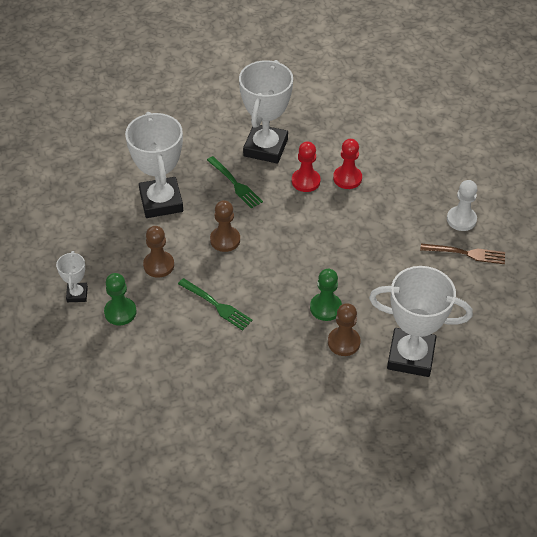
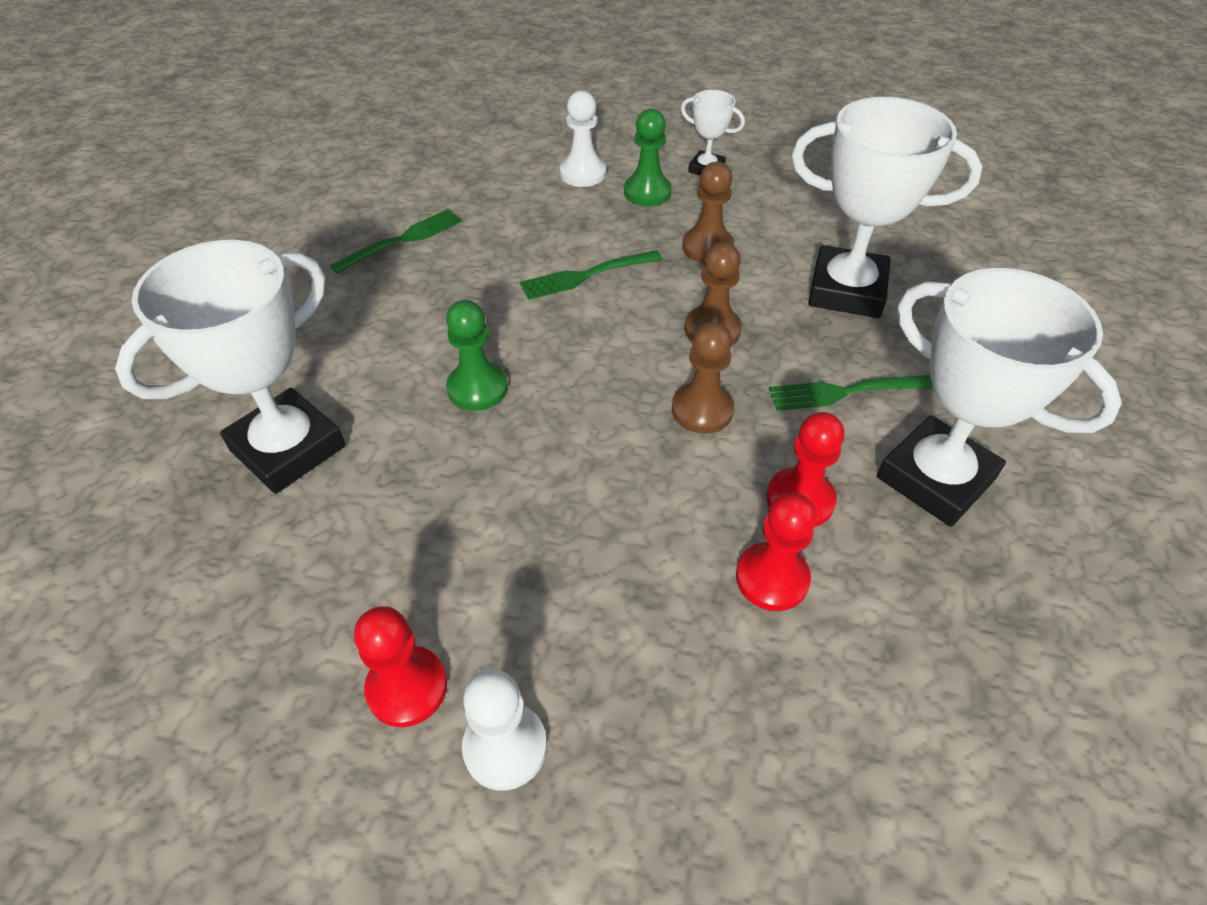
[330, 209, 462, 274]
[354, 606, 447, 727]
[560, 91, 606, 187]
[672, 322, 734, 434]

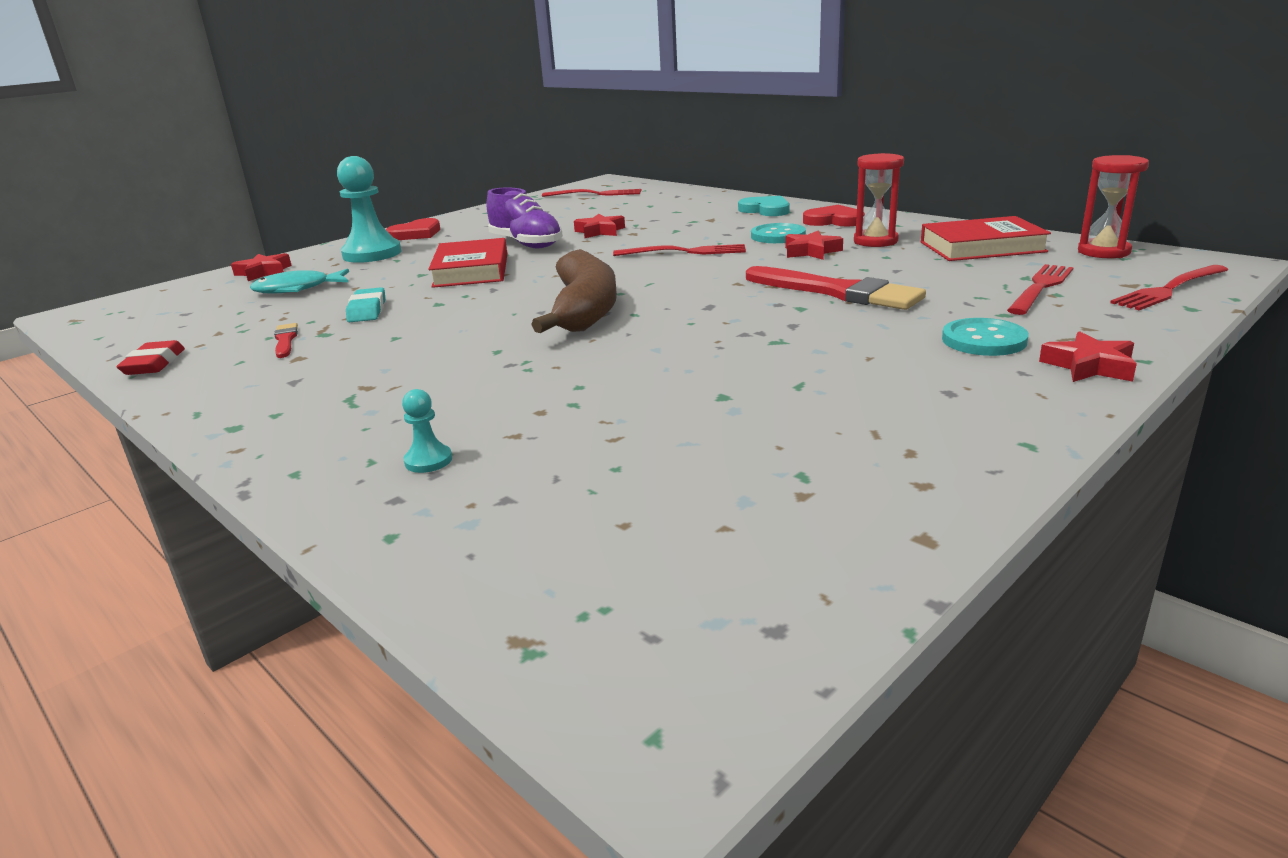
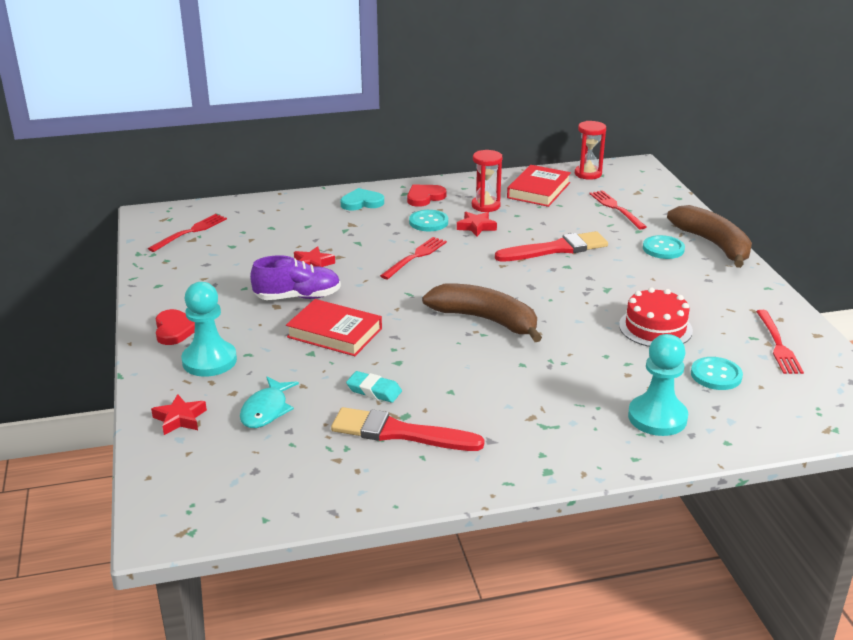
[331, 407, 484, 451]
[619, 287, 693, 347]
[628, 334, 688, 436]
[667, 205, 752, 268]
[691, 357, 743, 390]
[756, 310, 804, 374]
[116, 340, 185, 375] (first image)

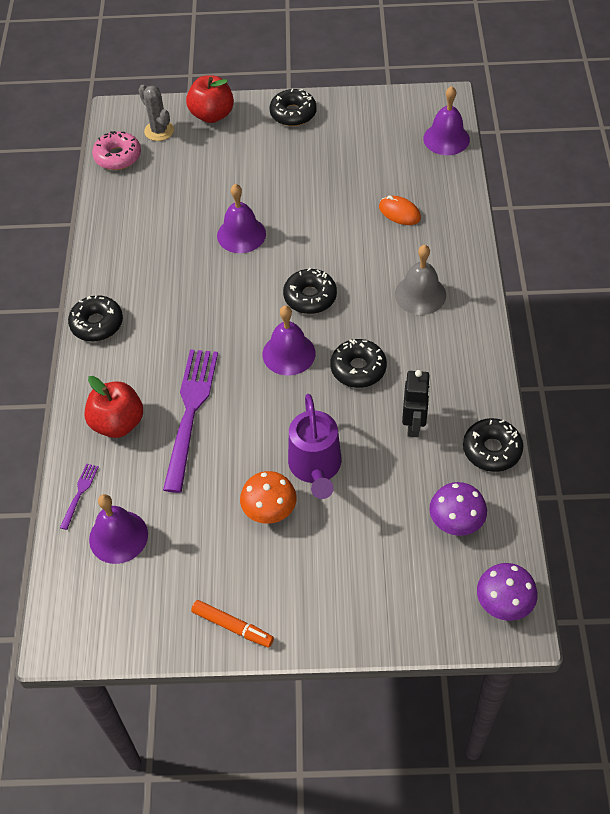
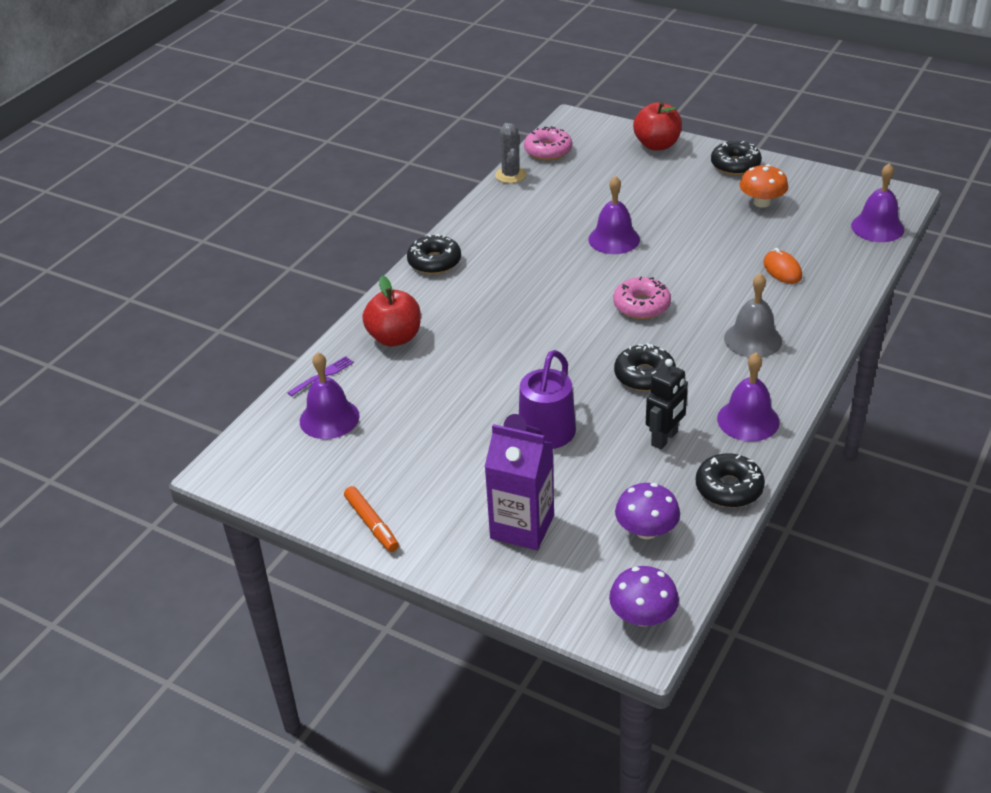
[485, 424, 554, 550]
[495, 123, 527, 183]
[613, 277, 671, 319]
[717, 352, 780, 442]
[740, 164, 788, 208]
[163, 349, 218, 493] (first image)

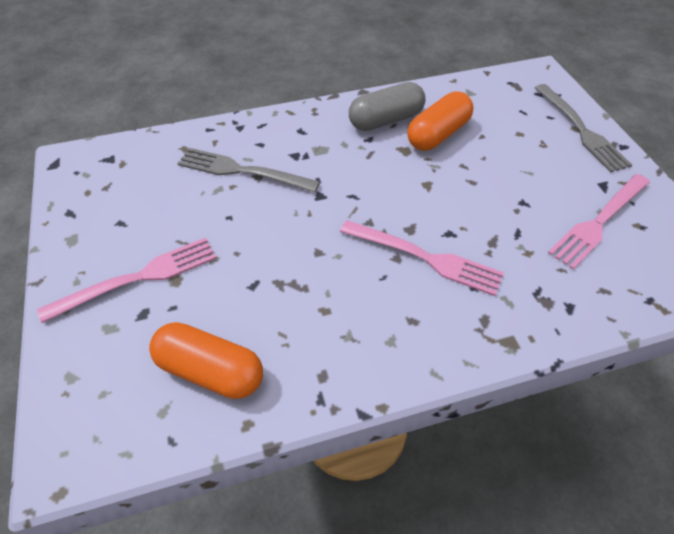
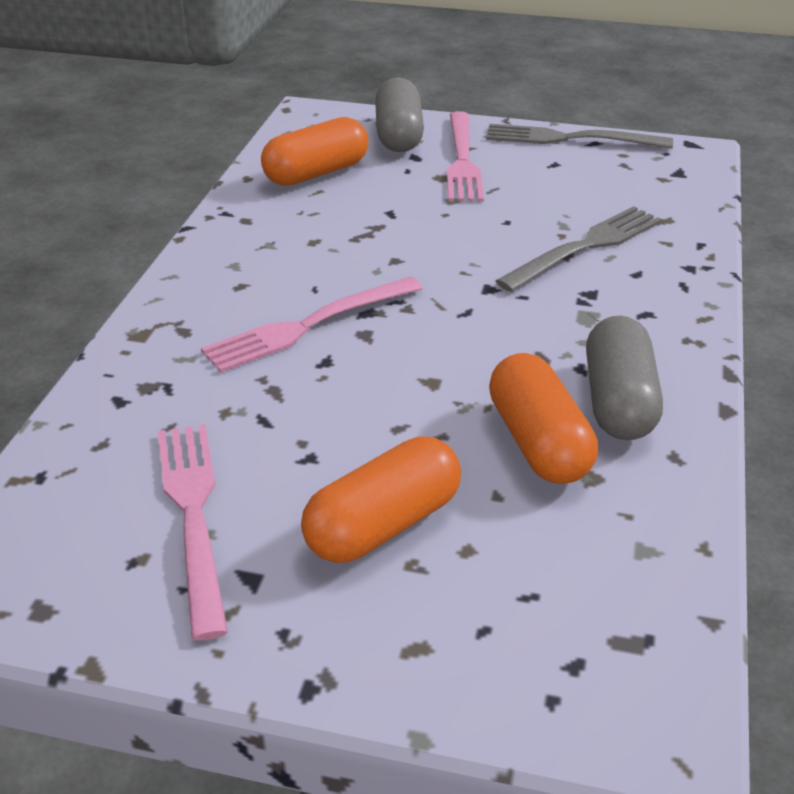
[301, 436, 461, 563]
[375, 77, 424, 152]
[486, 124, 673, 149]

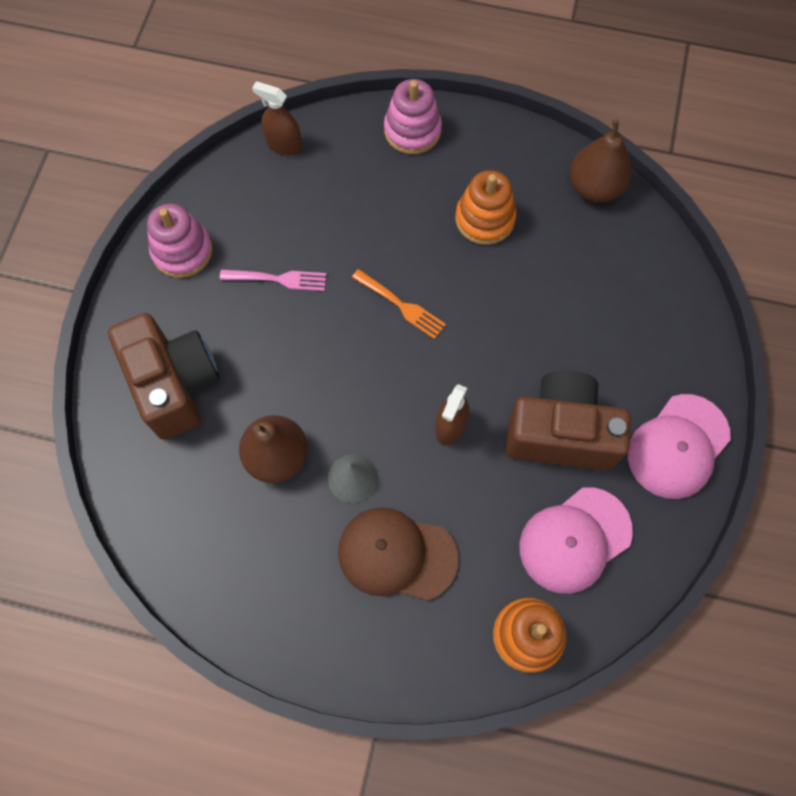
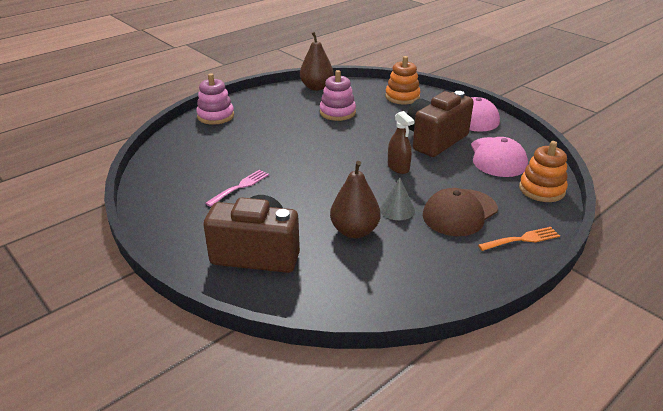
[320, 70, 356, 121]
[385, 56, 421, 105]
[478, 227, 560, 251]
[252, 81, 302, 155] (first image)

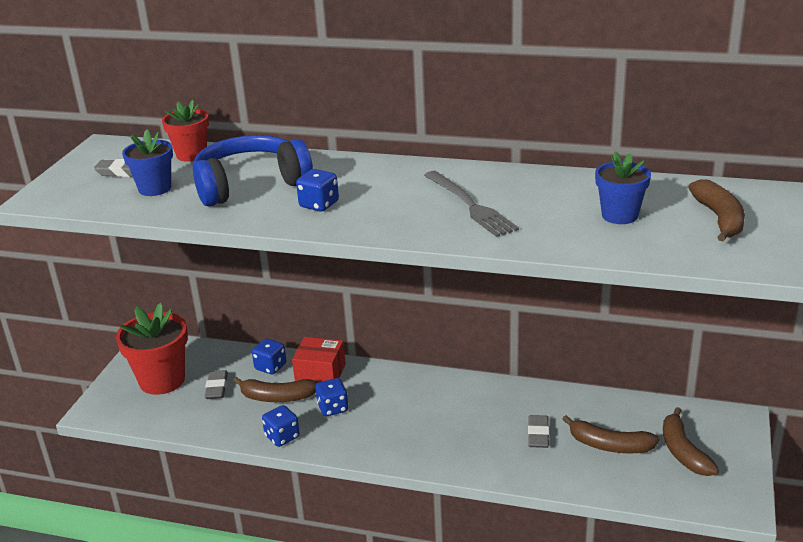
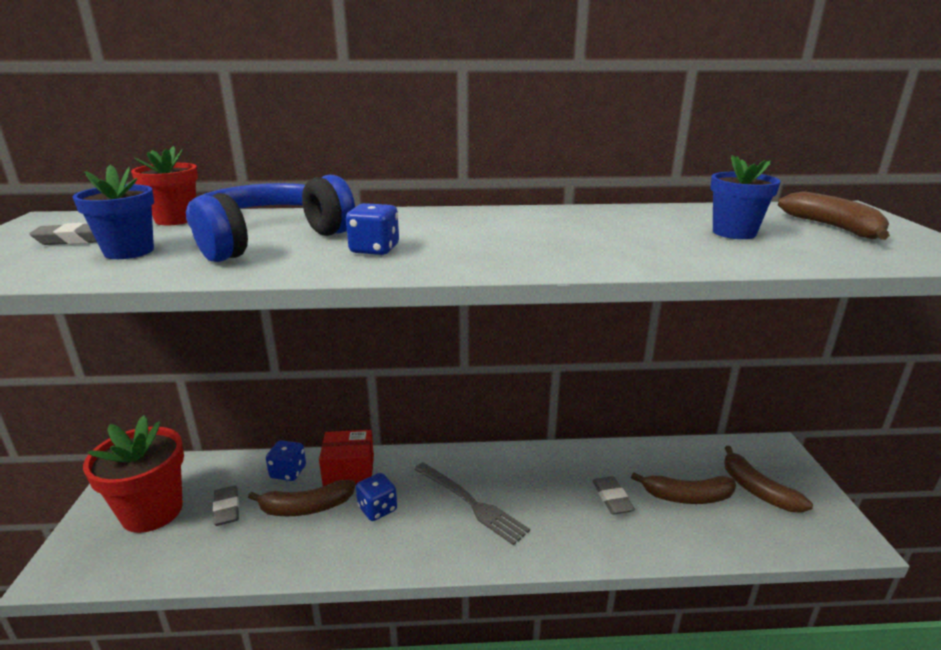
[414, 462, 530, 545]
[262, 405, 300, 447] (first image)

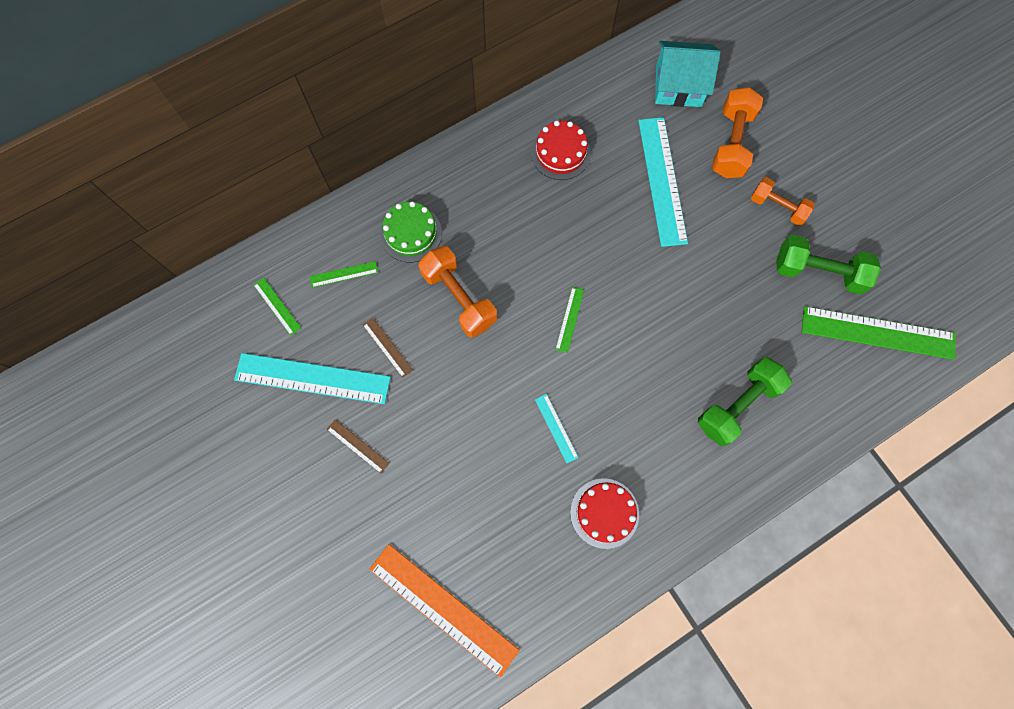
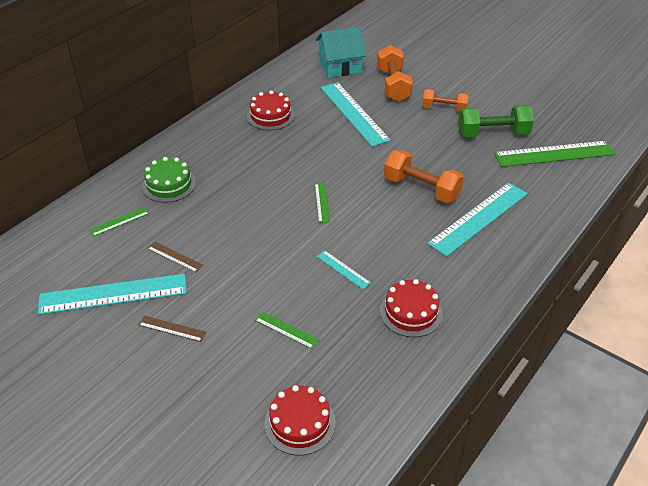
[255, 312, 319, 349]
[264, 385, 336, 455]
[384, 150, 464, 203]
[427, 183, 528, 257]

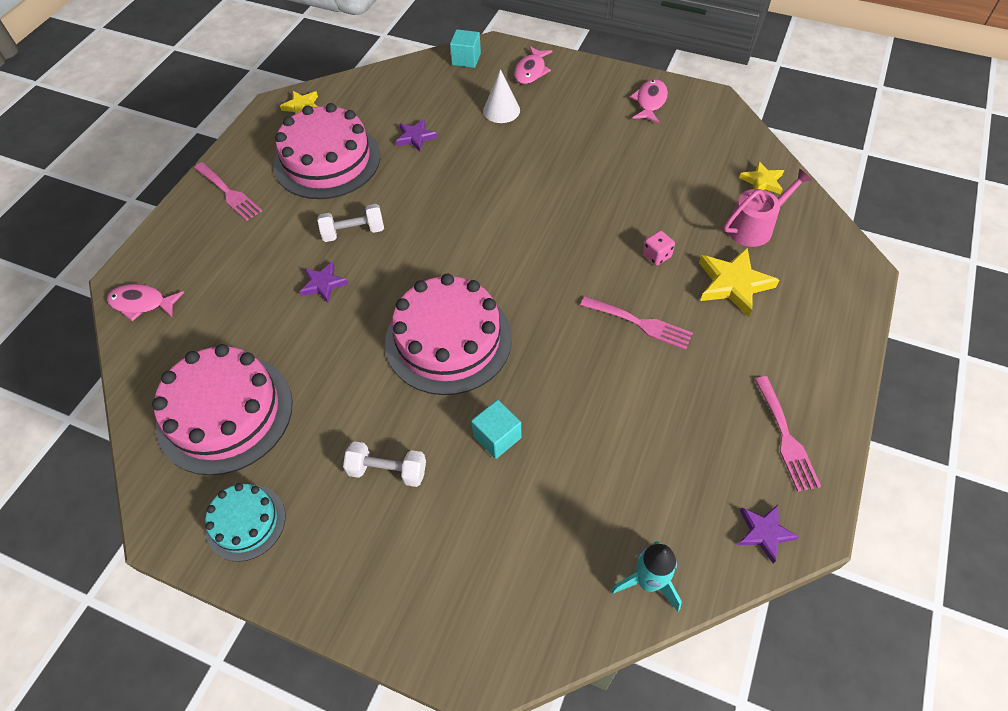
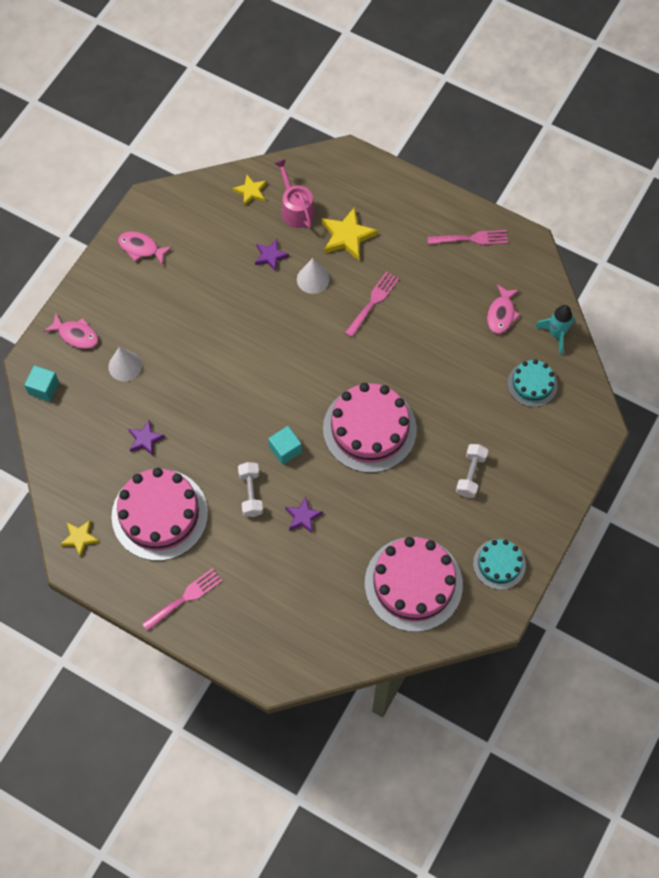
[255, 239, 289, 272]
[268, 426, 302, 465]
[297, 258, 329, 294]
[487, 284, 520, 334]
[508, 359, 558, 407]

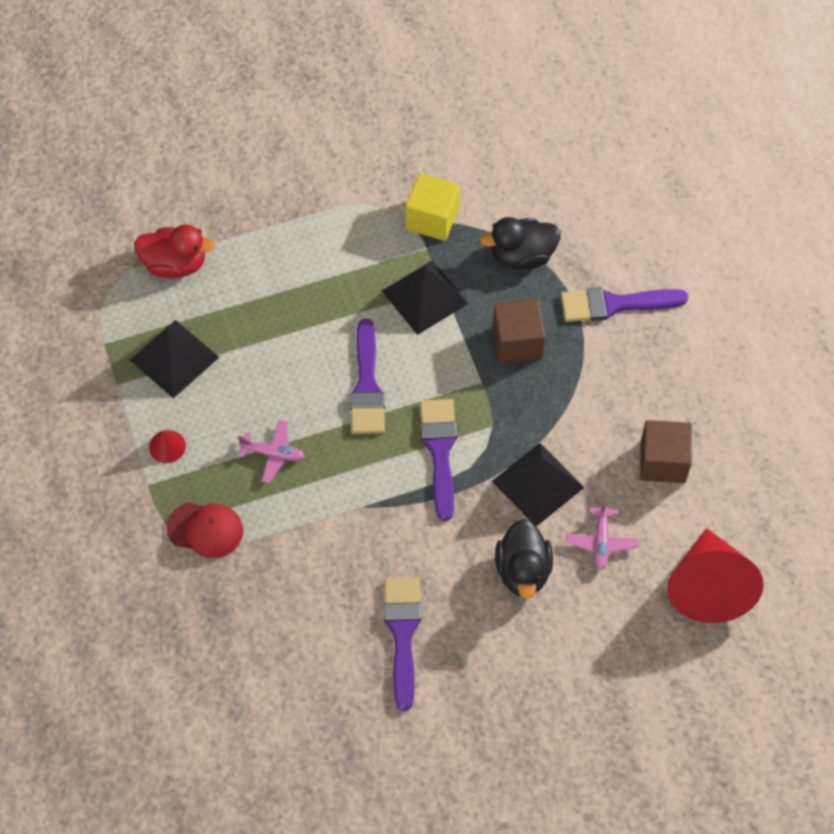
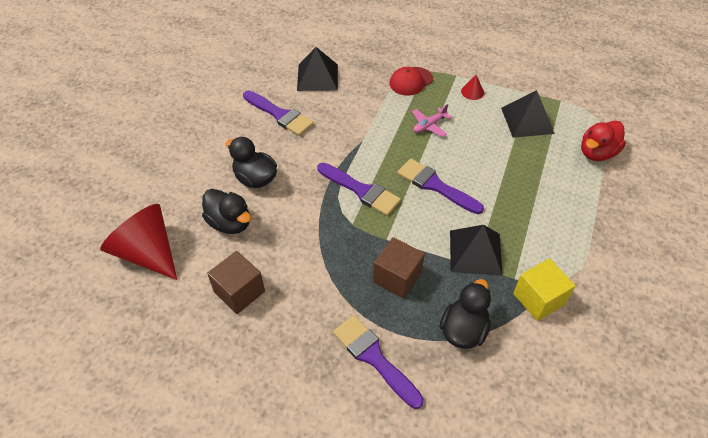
[202, 189, 251, 234]
[297, 47, 338, 91]
[333, 315, 424, 409]

